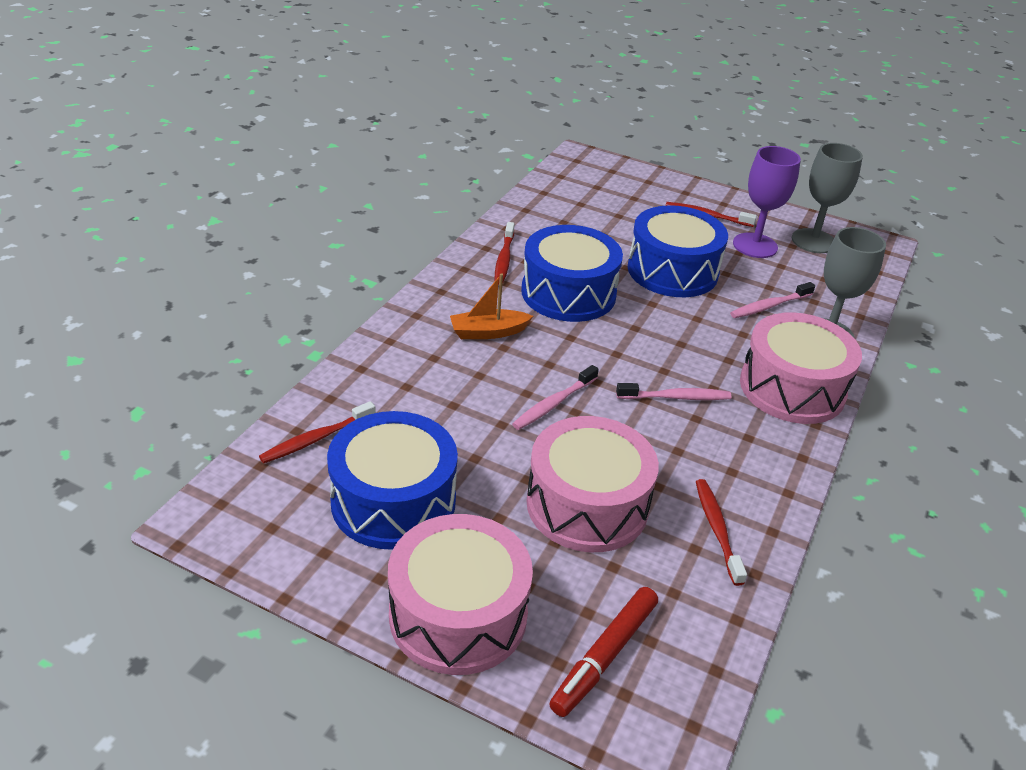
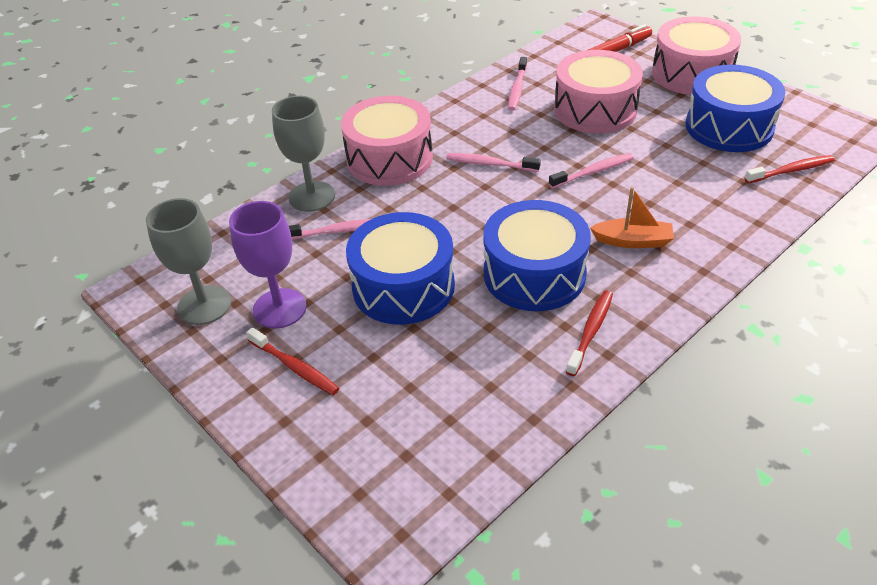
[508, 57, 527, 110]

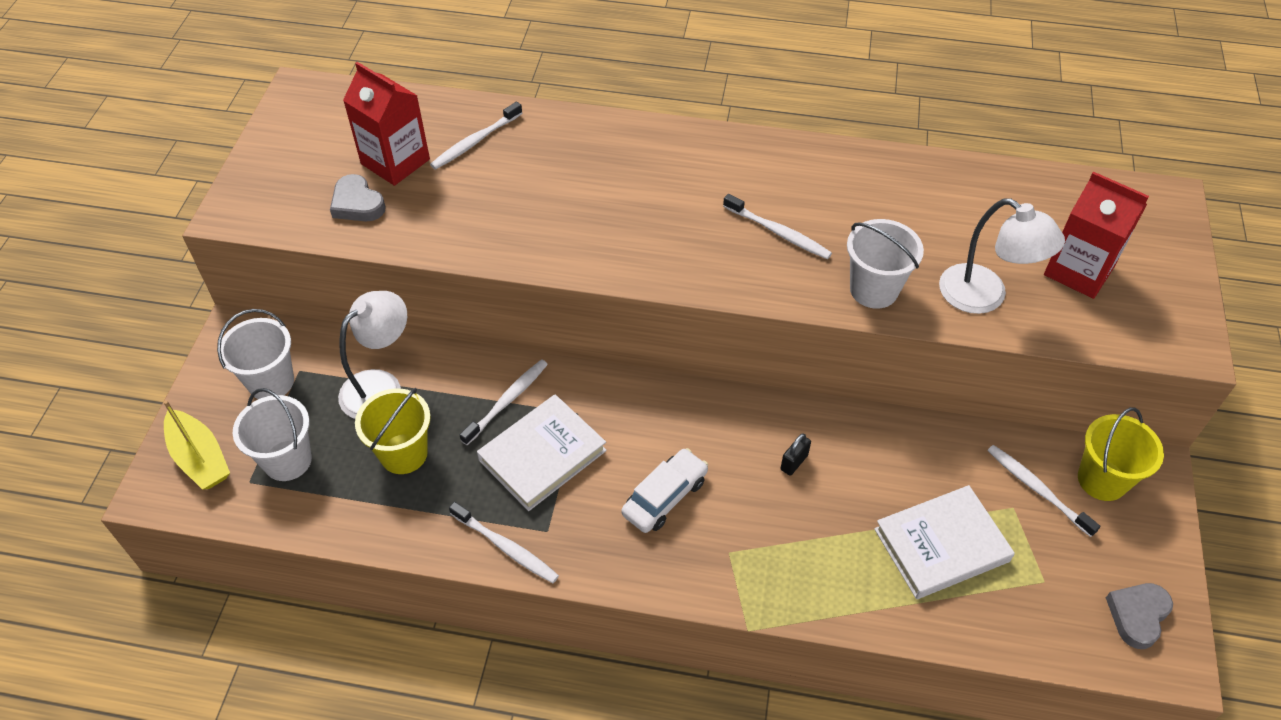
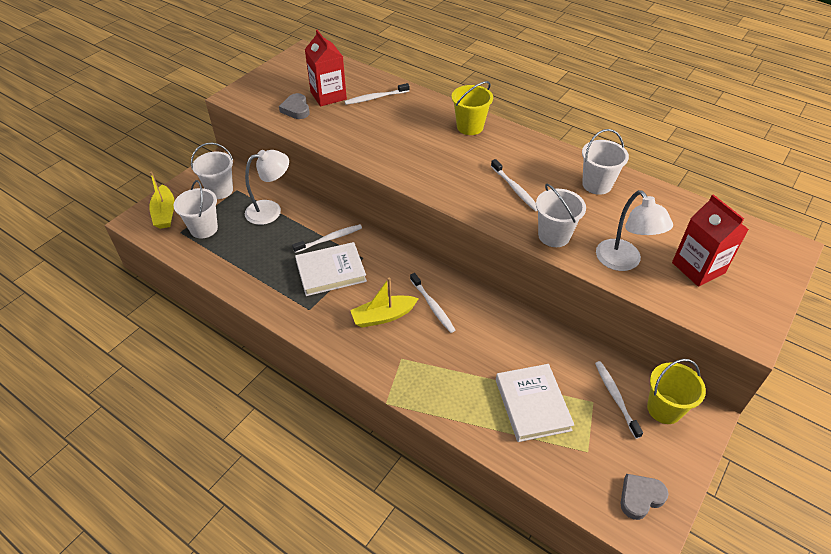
[350, 277, 419, 328]
[410, 273, 455, 333]
[452, 81, 493, 135]
[496, 364, 574, 442]
[582, 129, 629, 195]
[781, 433, 811, 476] (first image)

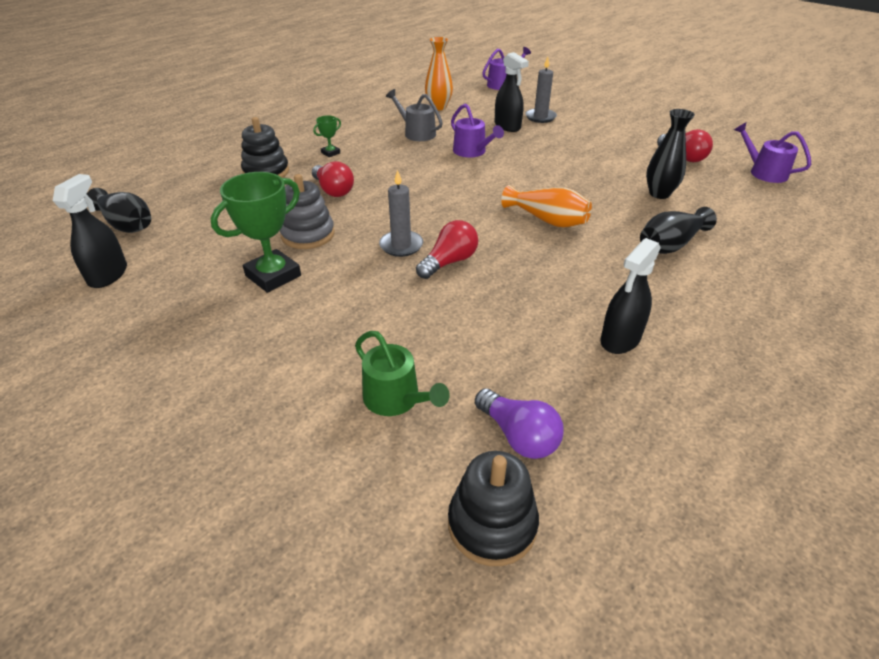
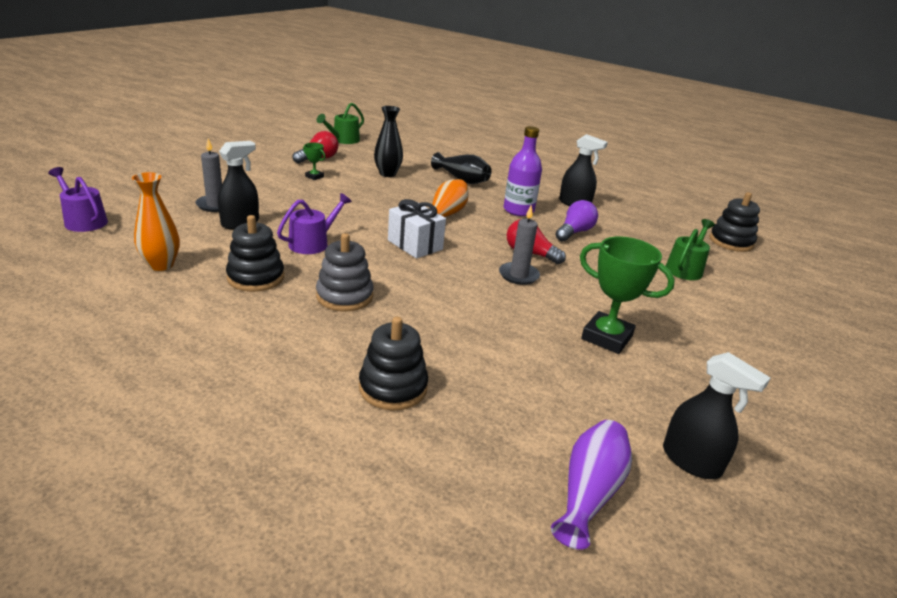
[226, 215, 284, 292]
[303, 143, 325, 180]
[316, 233, 374, 311]
[317, 103, 364, 144]
[388, 199, 446, 258]
[504, 126, 542, 216]
[551, 420, 632, 550]
[556, 200, 598, 242]
[663, 352, 770, 479]
[312, 161, 354, 197] (first image)

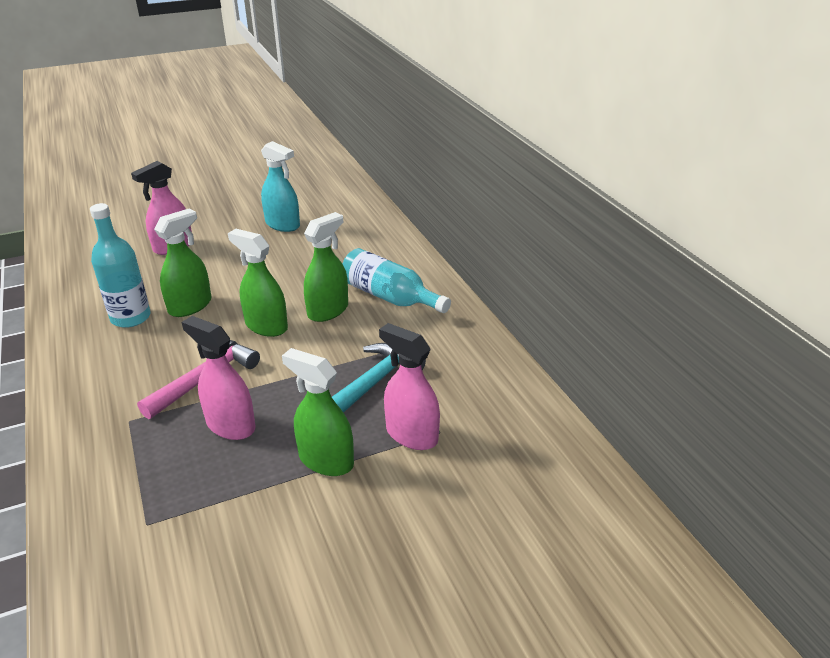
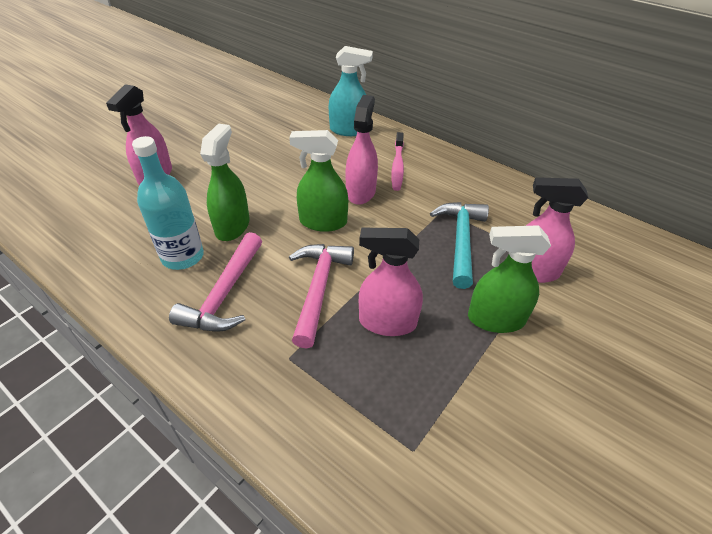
[169, 232, 262, 332]
[329, 46, 373, 136]
[346, 95, 378, 205]
[391, 132, 404, 191]

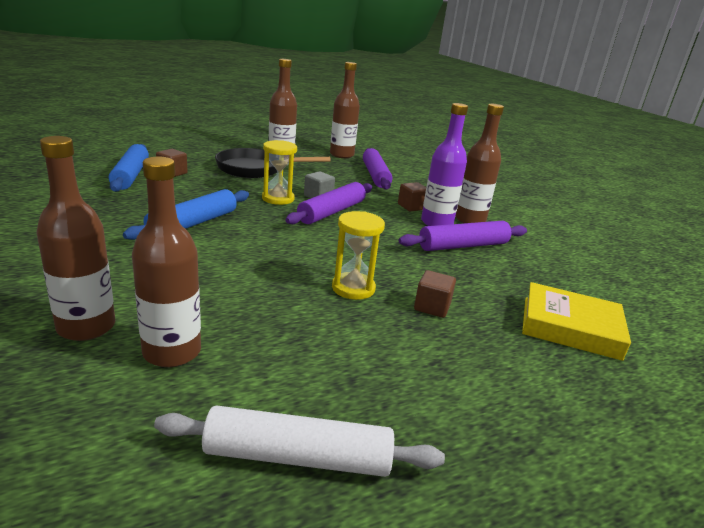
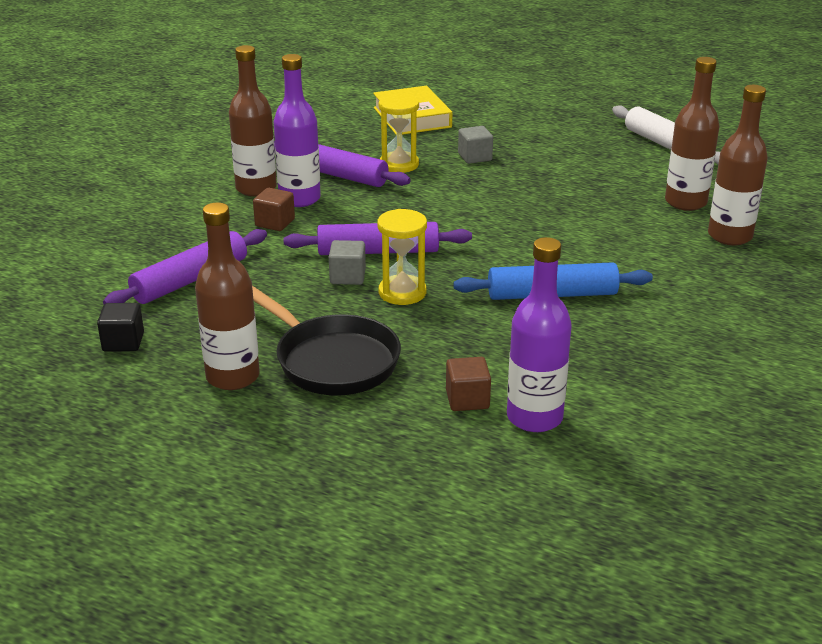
[97, 303, 144, 352]
[379, 93, 419, 173]
[458, 126, 493, 164]
[507, 237, 572, 432]

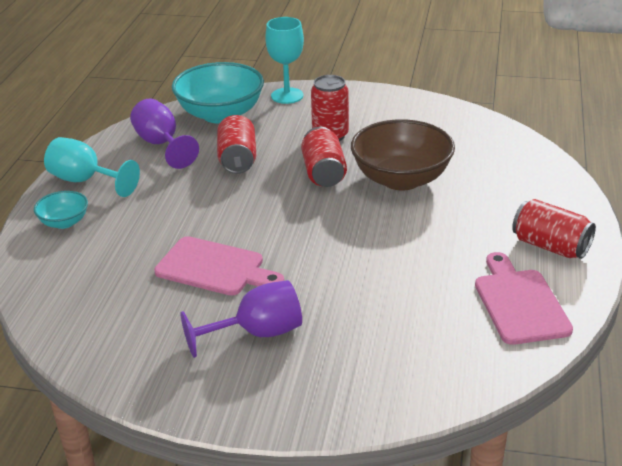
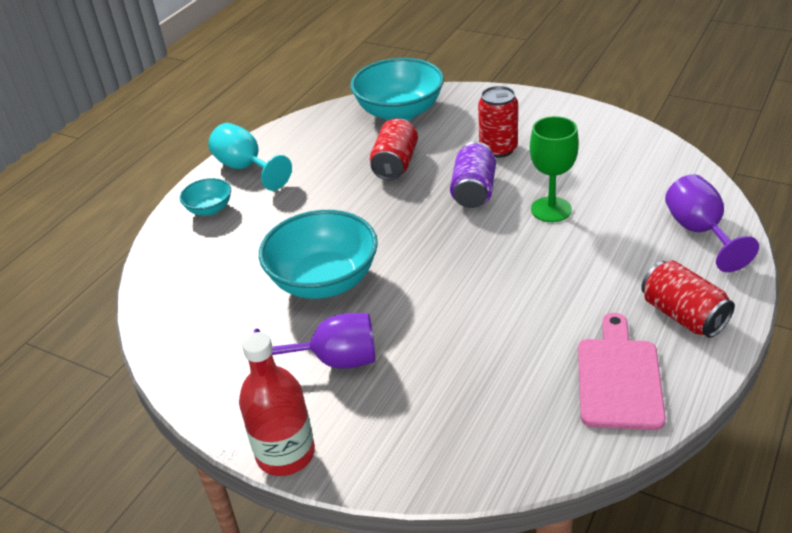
[239, 332, 315, 476]
[259, 210, 378, 299]
[450, 142, 496, 208]
[530, 116, 579, 222]
[665, 174, 759, 272]
[265, 17, 304, 104] (first image)

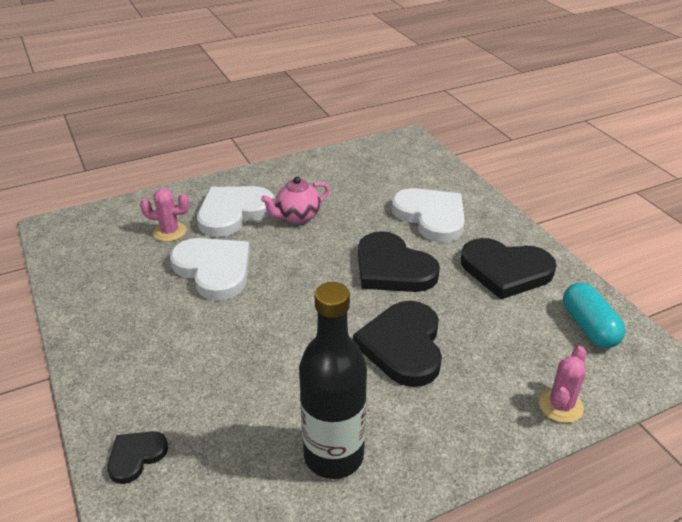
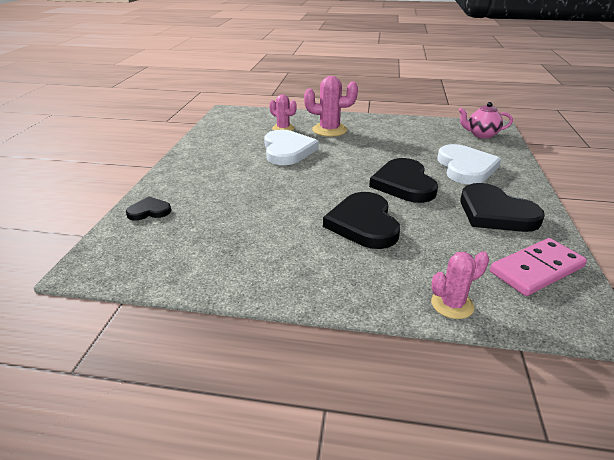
[304, 76, 358, 137]
[323, 192, 400, 249]
[458, 102, 513, 139]
[490, 238, 587, 296]
[299, 282, 367, 479] (first image)

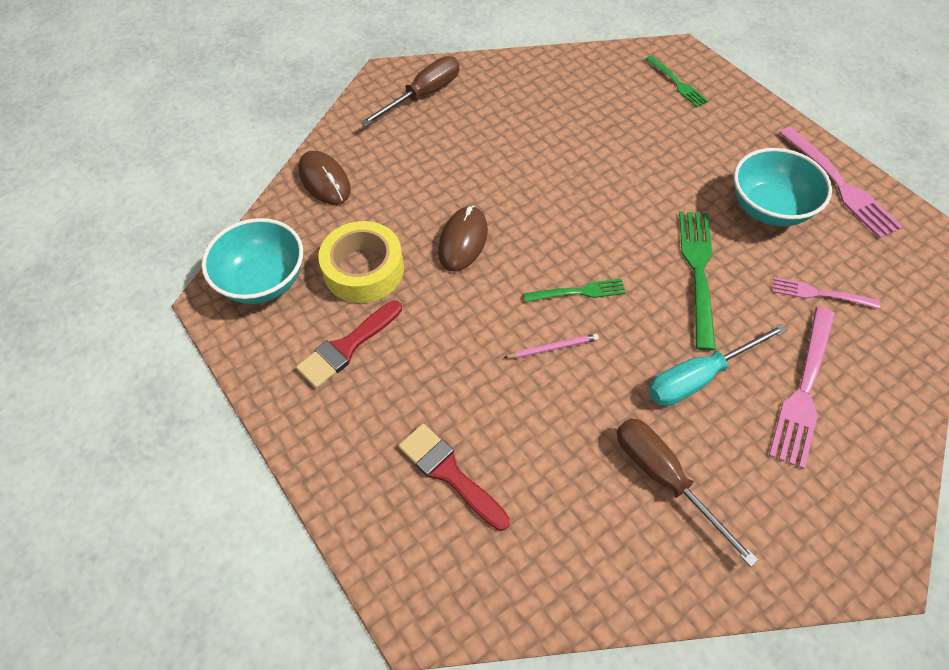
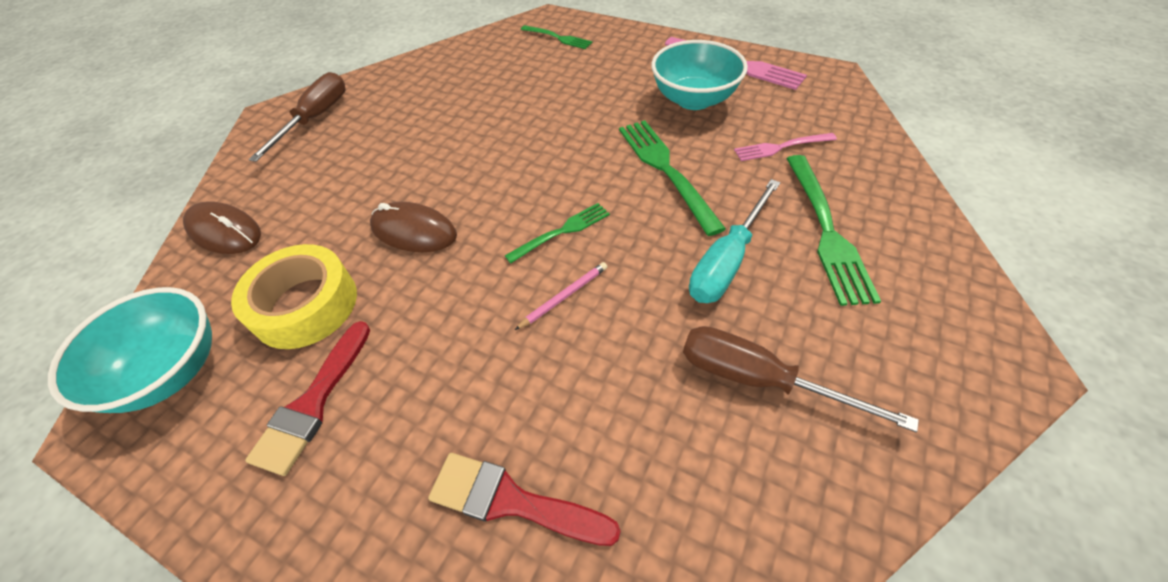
[370, 202, 457, 252]
[786, 155, 881, 306]

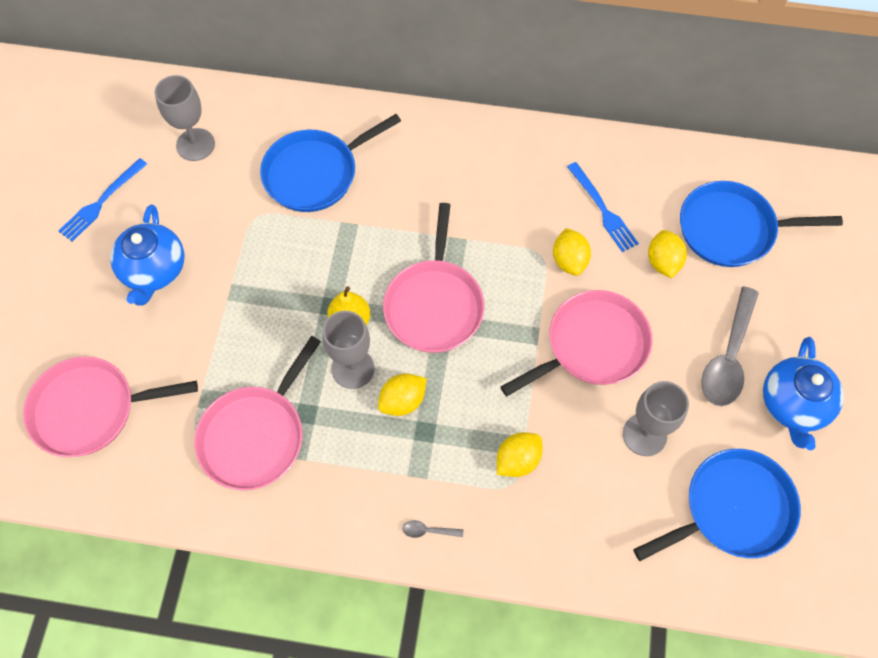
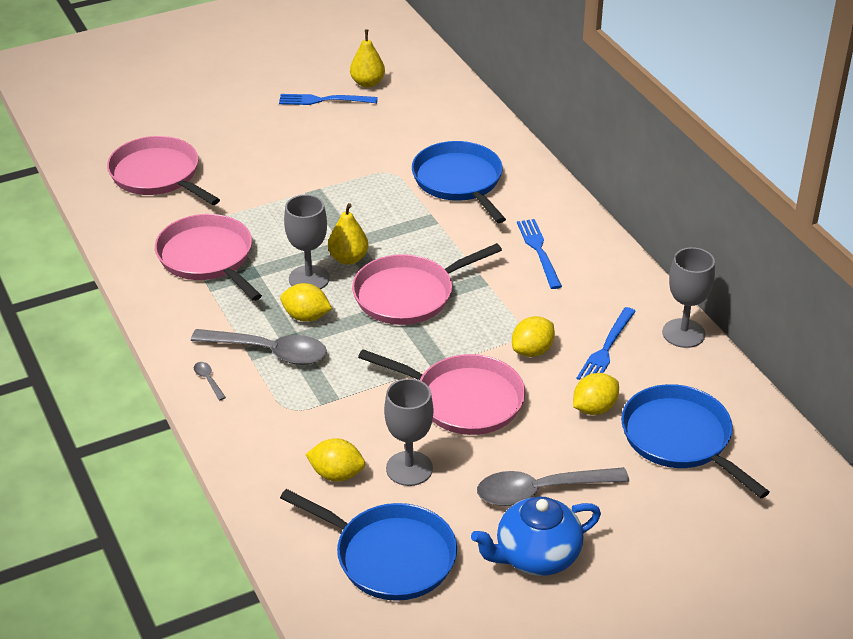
[155, 214, 262, 301]
[191, 329, 327, 365]
[305, 438, 365, 482]
[350, 29, 385, 88]
[412, 141, 506, 223]
[517, 219, 562, 289]
[662, 247, 715, 348]
[110, 204, 184, 306] (first image)

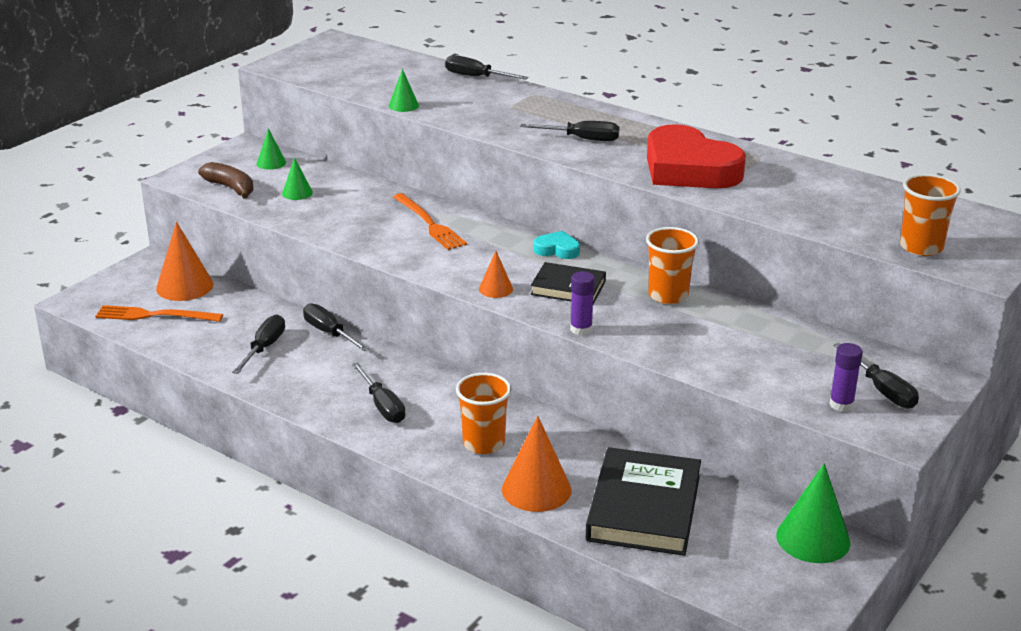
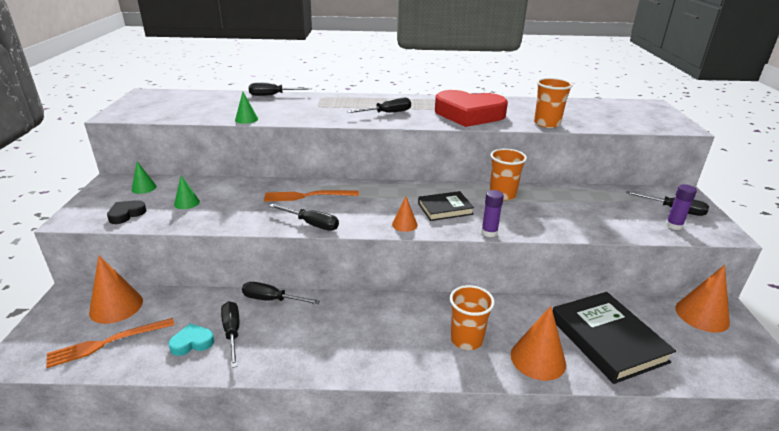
[107, 200, 146, 224]
[168, 323, 214, 356]
[264, 190, 359, 202]
[269, 204, 339, 231]
[534, 78, 573, 128]
[675, 265, 730, 333]

